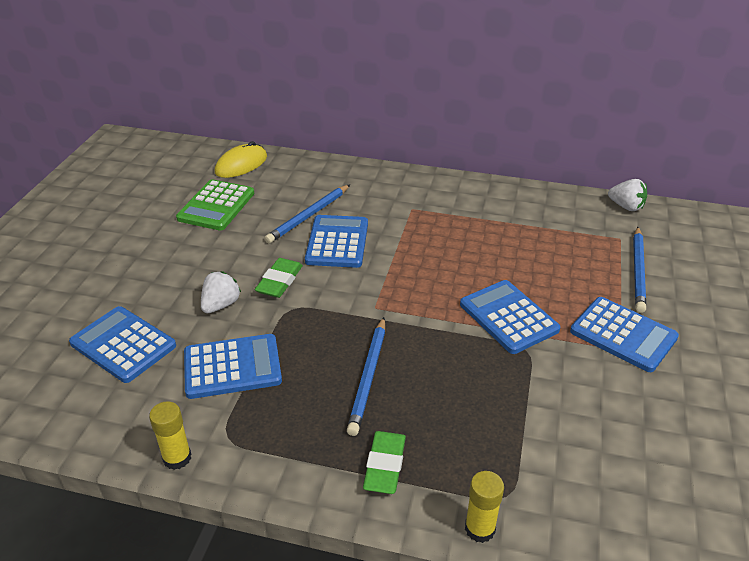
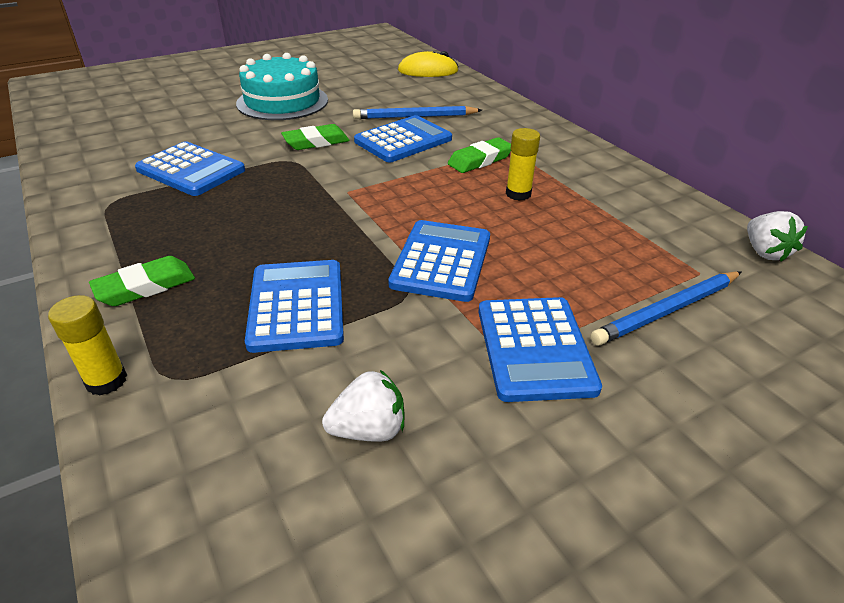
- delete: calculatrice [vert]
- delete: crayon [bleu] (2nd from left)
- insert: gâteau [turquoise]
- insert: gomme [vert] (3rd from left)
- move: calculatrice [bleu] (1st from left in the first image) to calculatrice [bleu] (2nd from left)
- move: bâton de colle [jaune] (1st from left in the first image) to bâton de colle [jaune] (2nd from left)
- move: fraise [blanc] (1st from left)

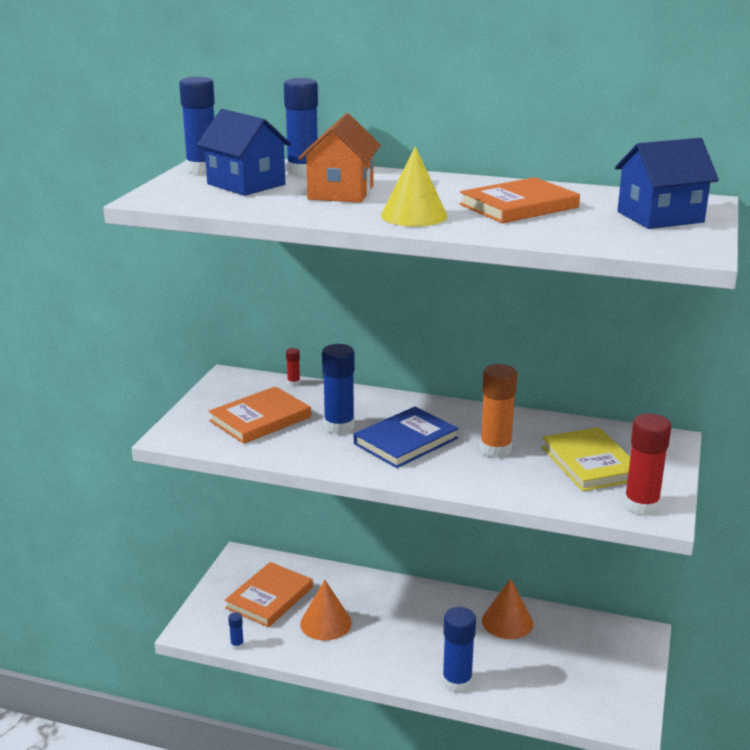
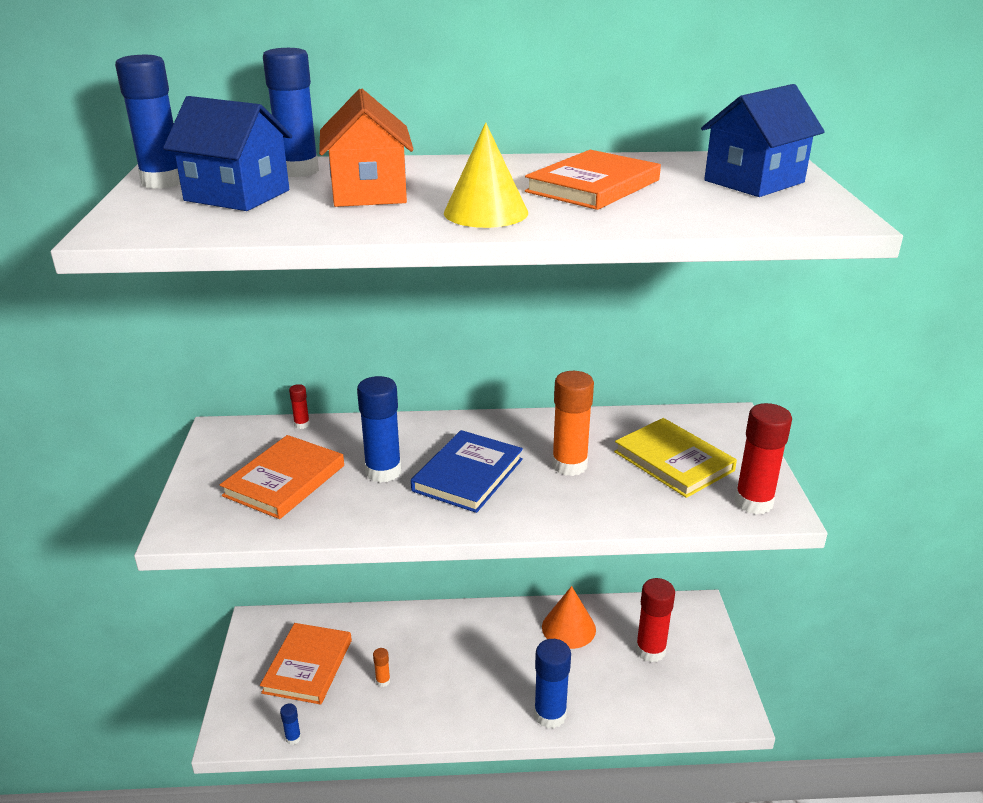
- insert: bâton de colle [rouge] (2nd from left)
- replace: cône [orange] (1st from left) to bâton de colle [orange] (1st from left)

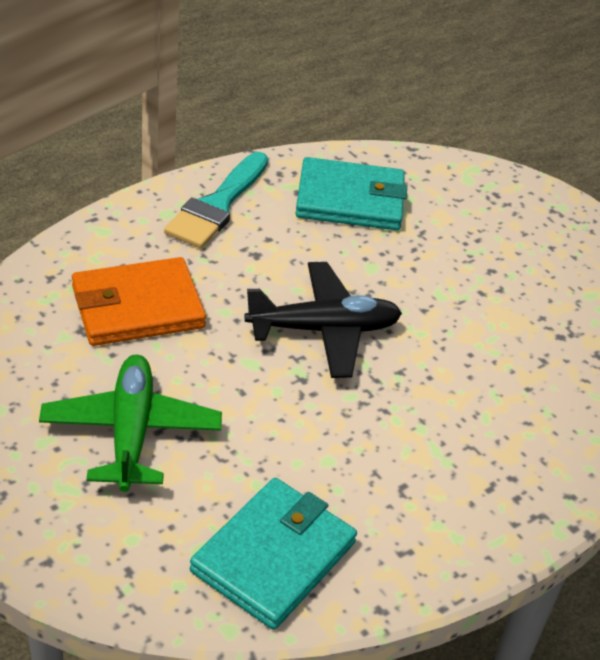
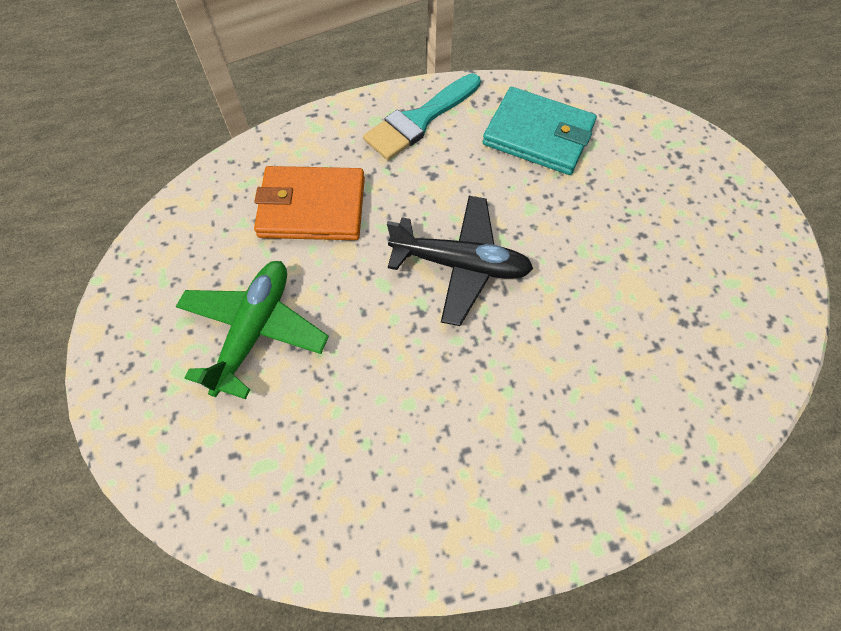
- delete: portefeuille [turquoise] (1st from left)

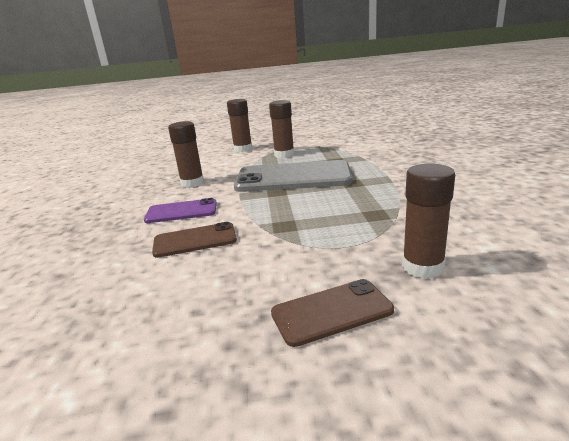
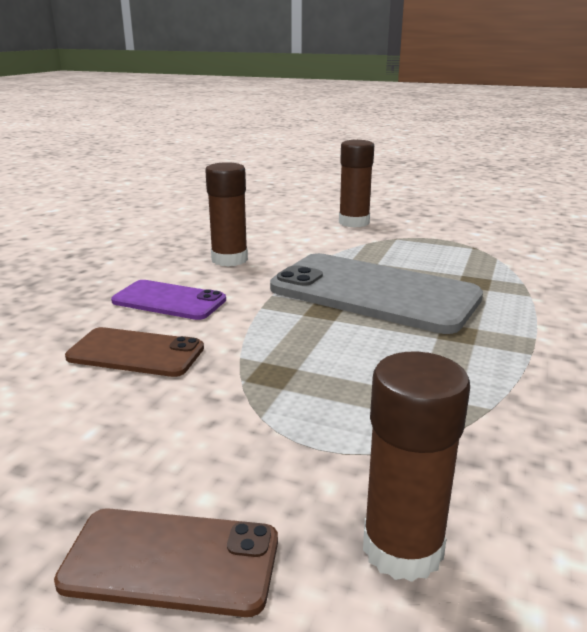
- delete: bâton de colle [marron] (3rd from left)

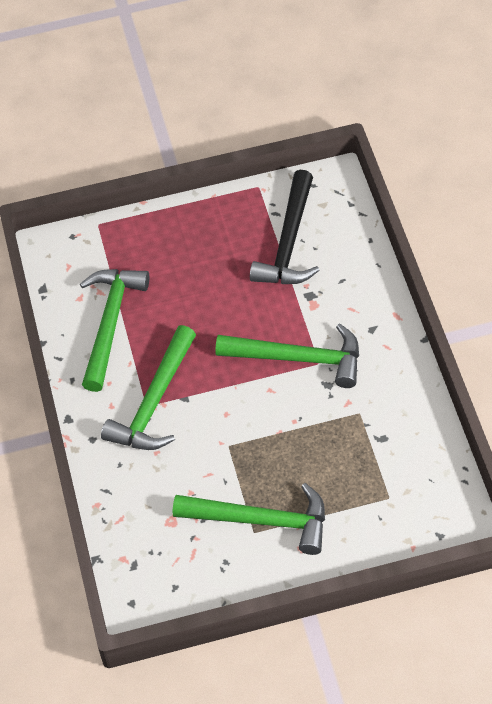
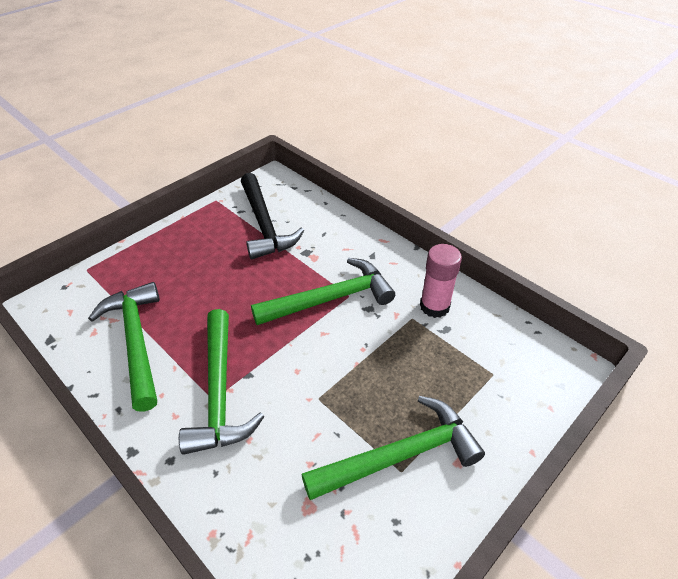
- insert: bâton de colle [rose]

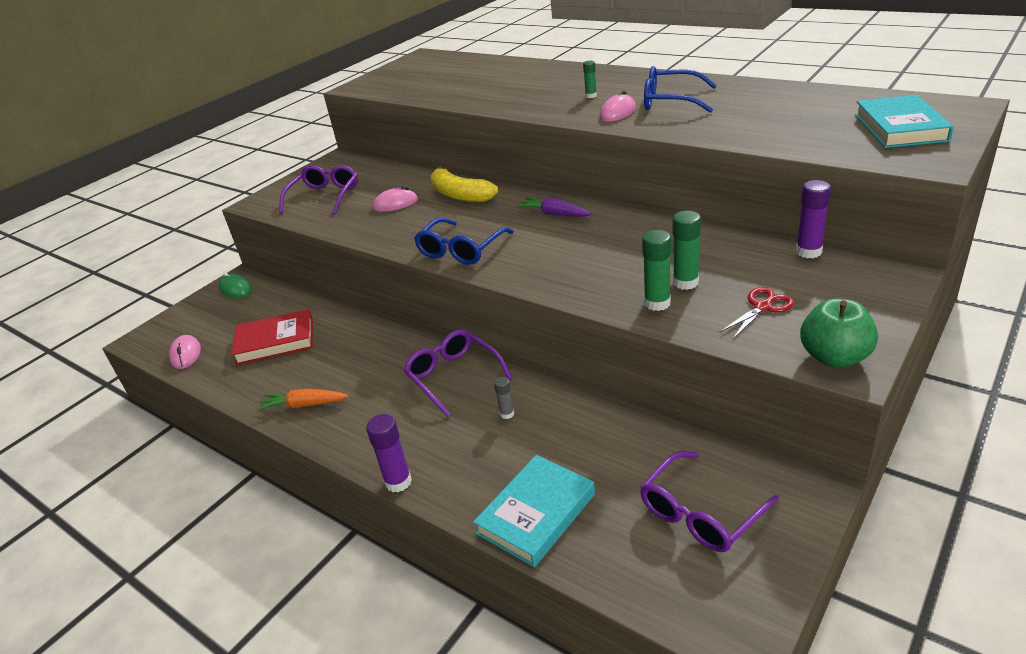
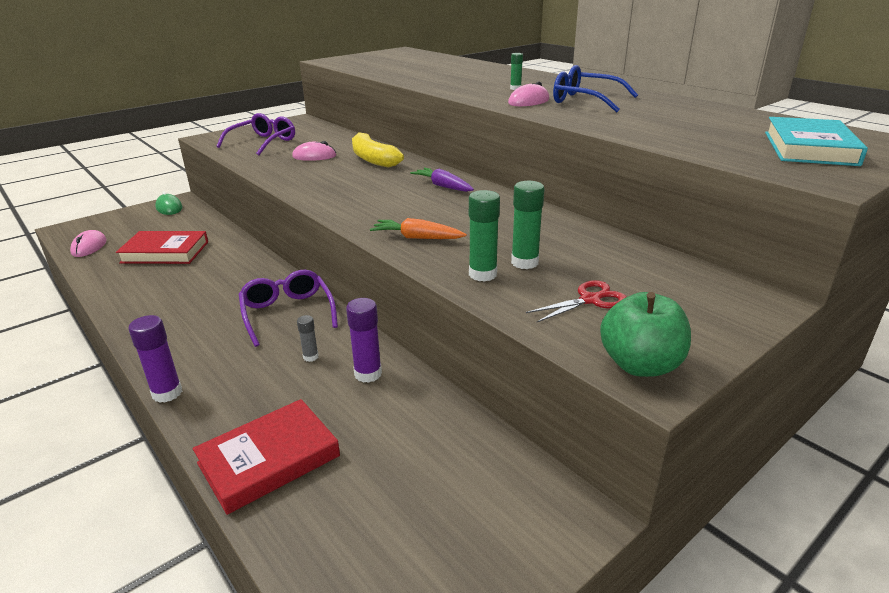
- delete: lunettes [bleu] (1st from left)
- delete: lunettes [violet] (3rd from left)
- move: carotte [orange]
- move: bâton de colle [violet] (2nd from left)
- recolor: livre [turquoise] (1st from left) to livre [rouge] (2nd from left)

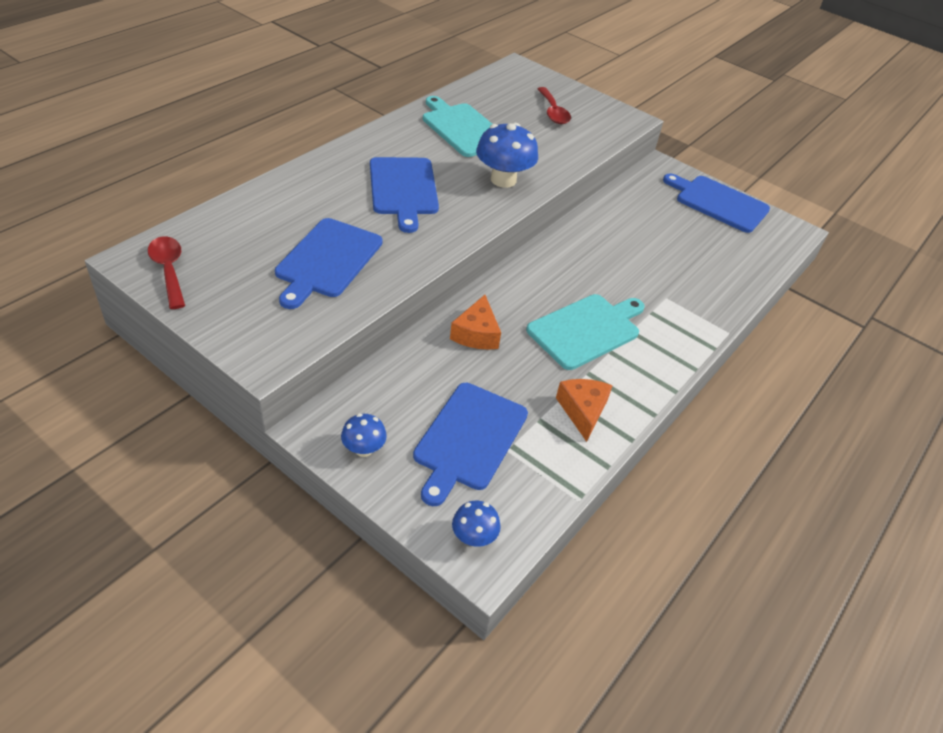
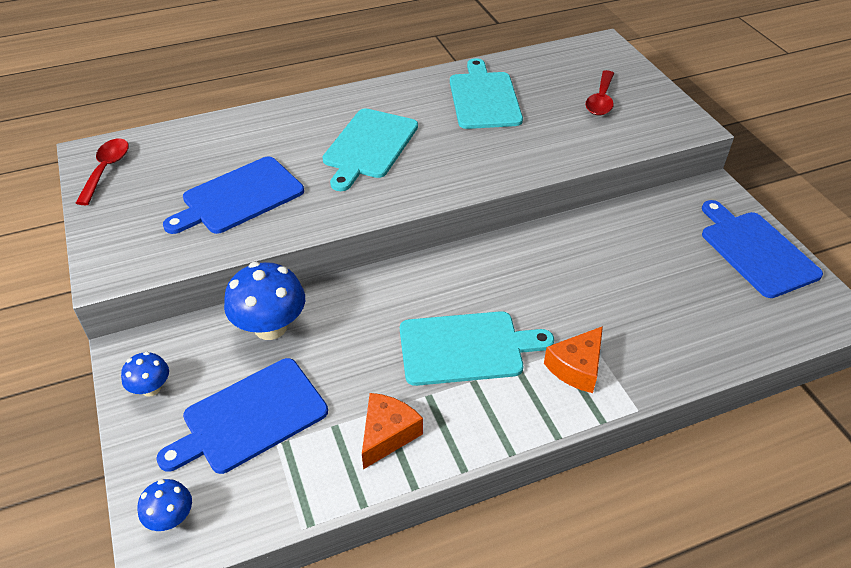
- move: fromage [orange] (1st from left in the first image) to fromage [orange] (2nd from left)
- move: champignon [bleu] (3rd from left)
- recolor: planche à découper [bleu] (2nd from left) to planche à découper [turquoise] (1st from left)

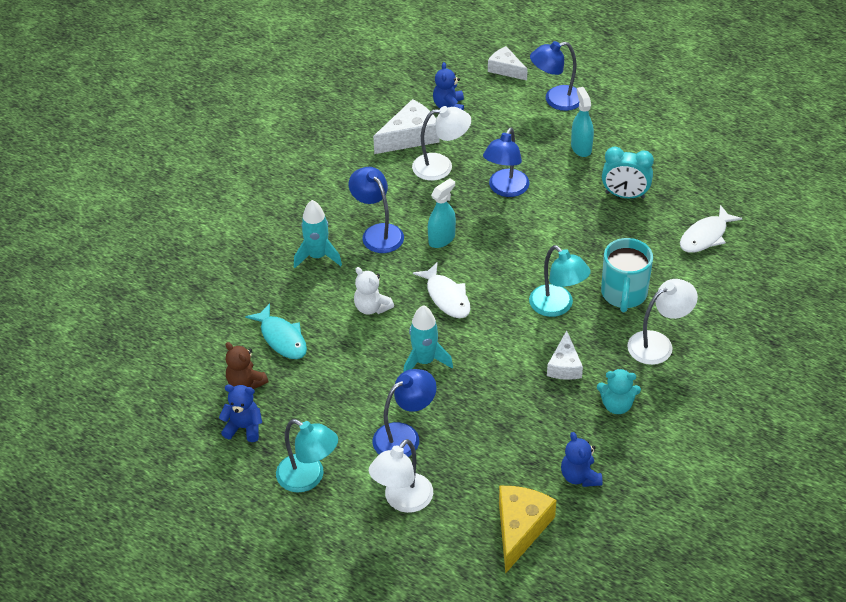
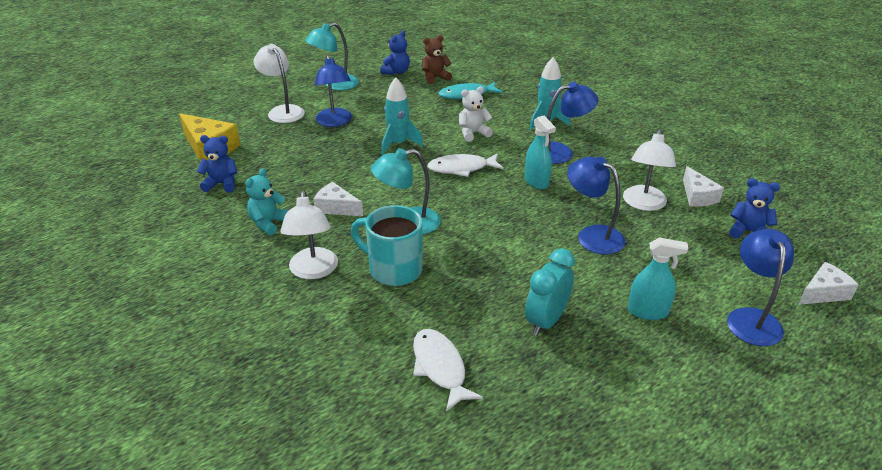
- resize: fromage [blanc] (1st from left in the first image) x0.65

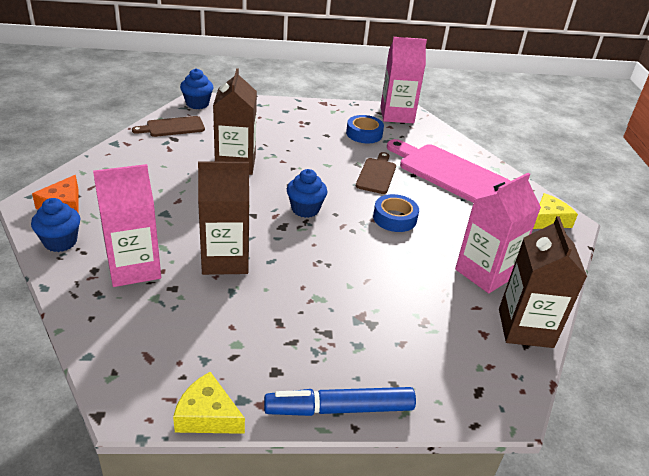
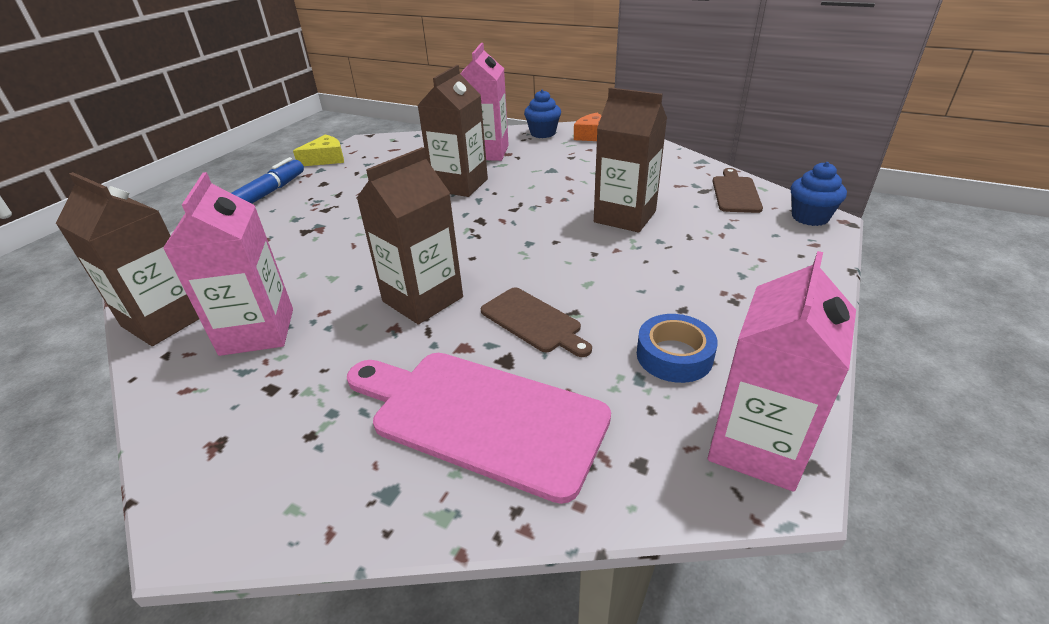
- delete: muffin [bleu] (3rd from left)
- delete: fromage [jaune] (2nd from left)
- replace: ruban adhésif [bleu] (2nd from left) to brique de lait [marron] (2nd from left)
- rotate: planche à découper [rose] 135 degrees counterclockwise

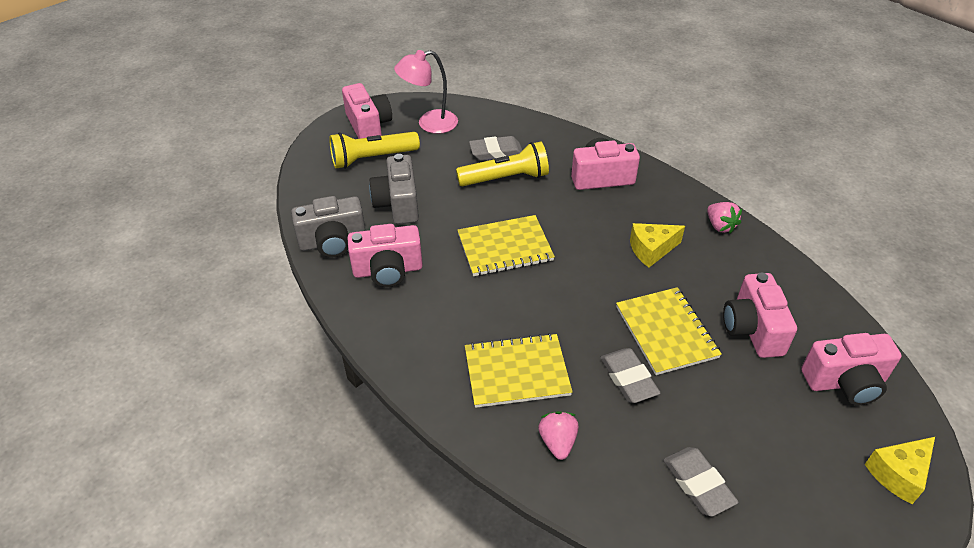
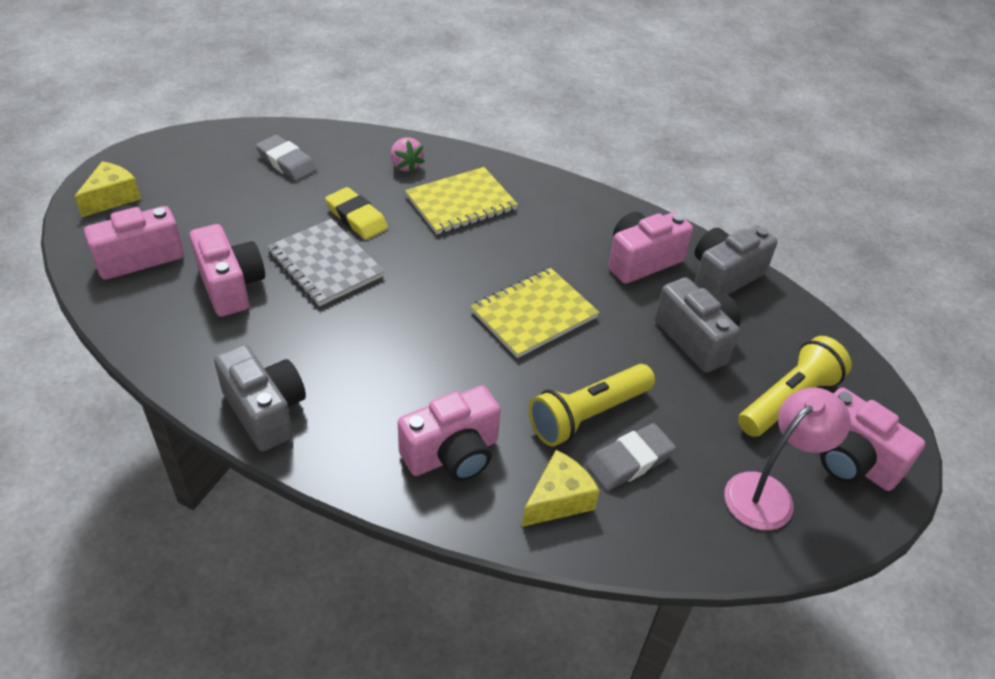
- move: fromage [jaune] (1st from left in the first image) to fromage [jaune] (2nd from left)
- replace: fraise [rose] (2nd from left) to appareil photo [gris] (1st from left)
- recolor: gomme [gris] (2nd from left) to gomme [jaune]
- recolor: carnet [jaune] (3rd from left) to carnet [gris]

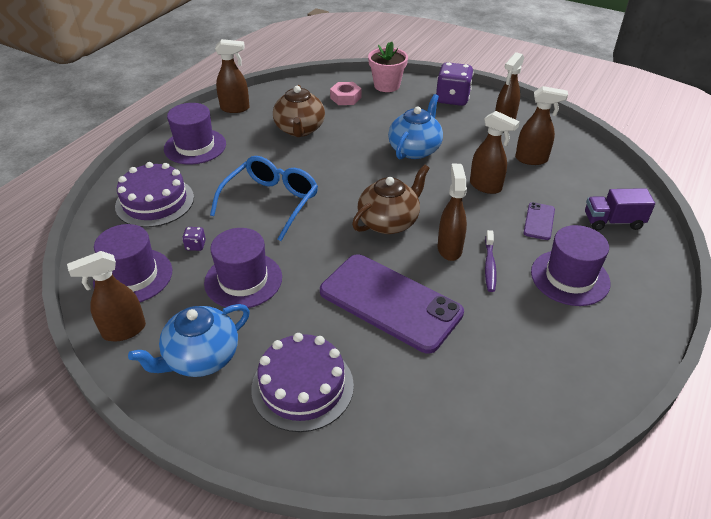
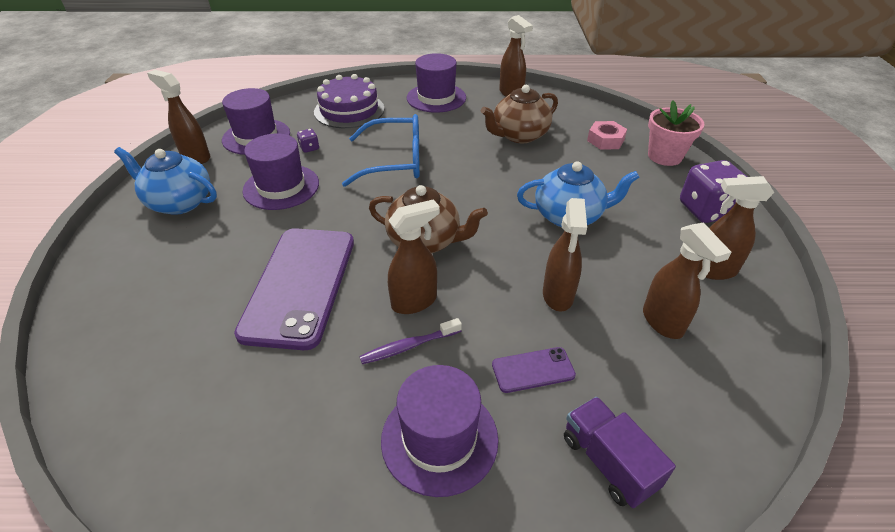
- delete: gâteau [violet] (2nd from left)

